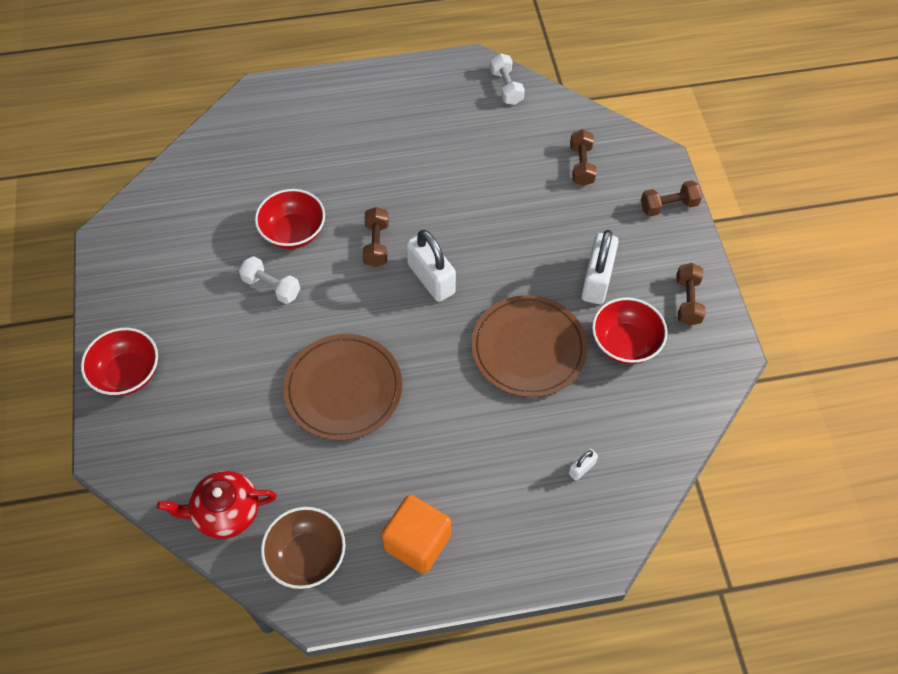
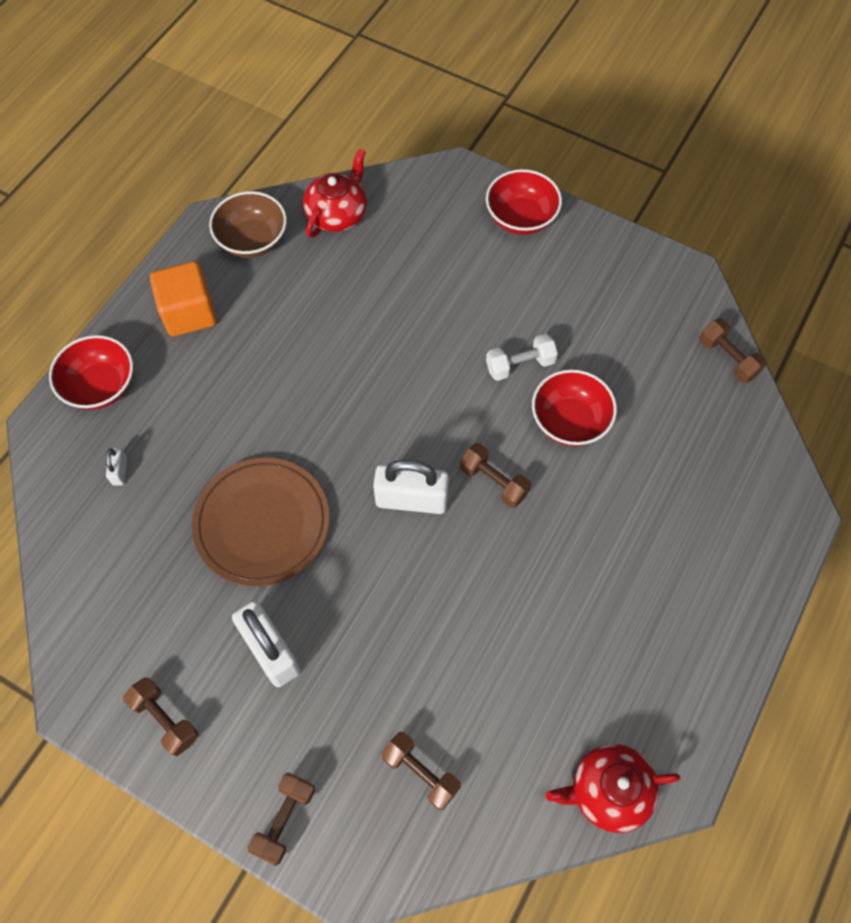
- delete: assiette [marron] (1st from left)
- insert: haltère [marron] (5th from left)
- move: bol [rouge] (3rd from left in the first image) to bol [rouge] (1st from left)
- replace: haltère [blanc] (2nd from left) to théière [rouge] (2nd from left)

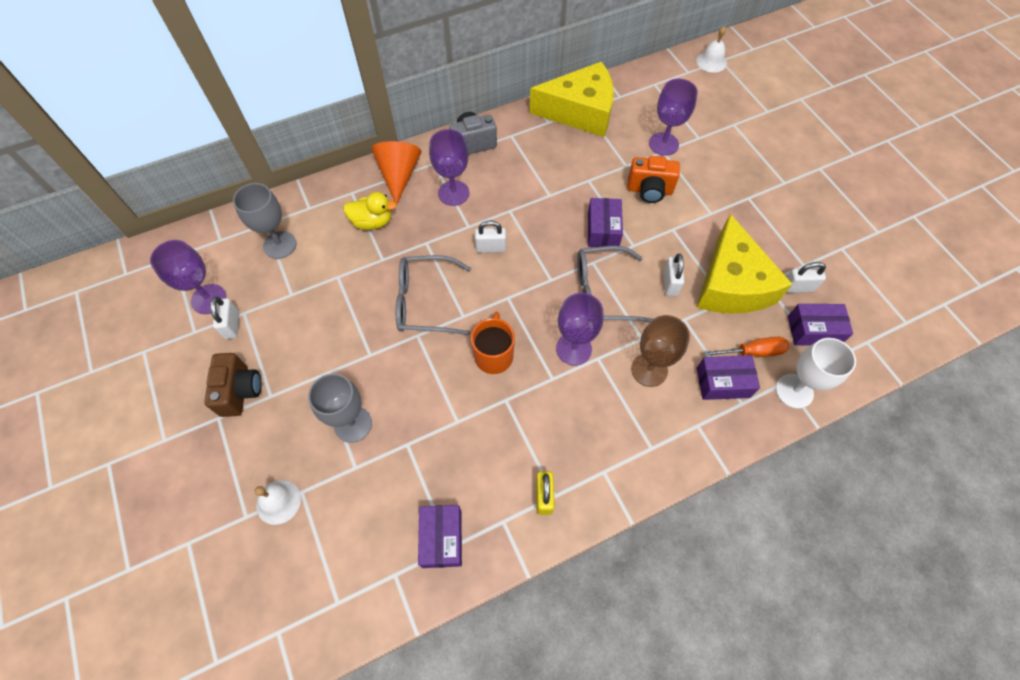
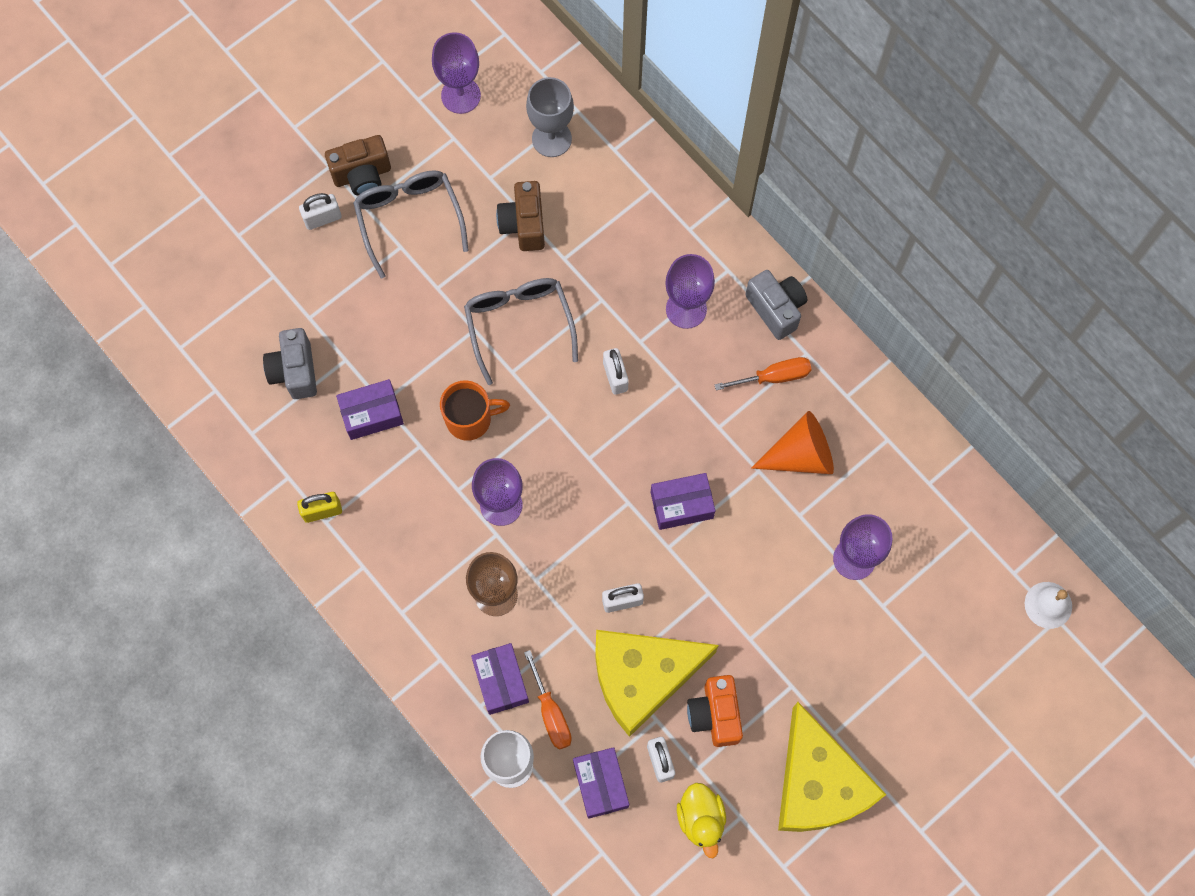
- delete: cloche [blanc] (1st from left)
- delete: verre à pied [gris] (2nd from left)
- insert: appareil photo [gris] (1st from left)
- insert: appareil photo [marron] (2nd from left)
- insert: tournevis [orange] (2nd from left)
- move: cadenas [blanc] (1st from left)
- move: canard [jaune]
- move: cône [orange]
- move: boîte [violet] (1st from left)
- move: fromage [jaune] (1st from left in the first image) to fromage [jaune] (2nd from left)
- move: lunettes [gris] (2nd from left in the first image) to lunettes [gris] (1st from left)
- move: appareil photo [orange]

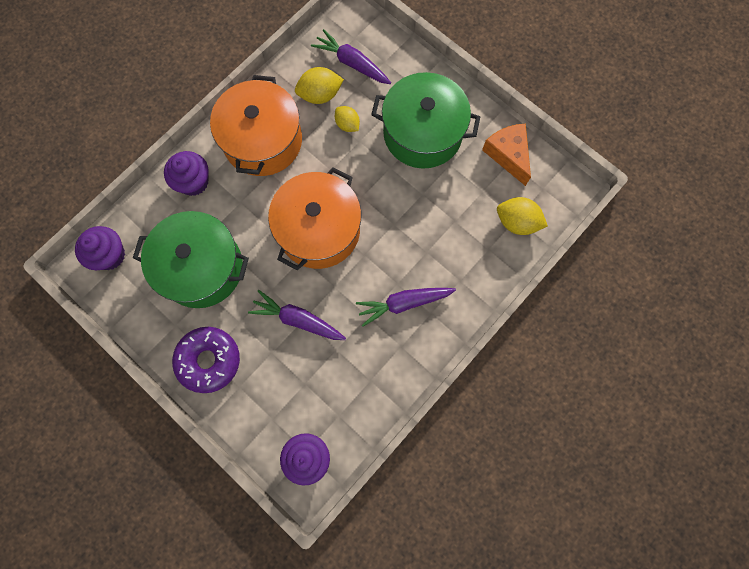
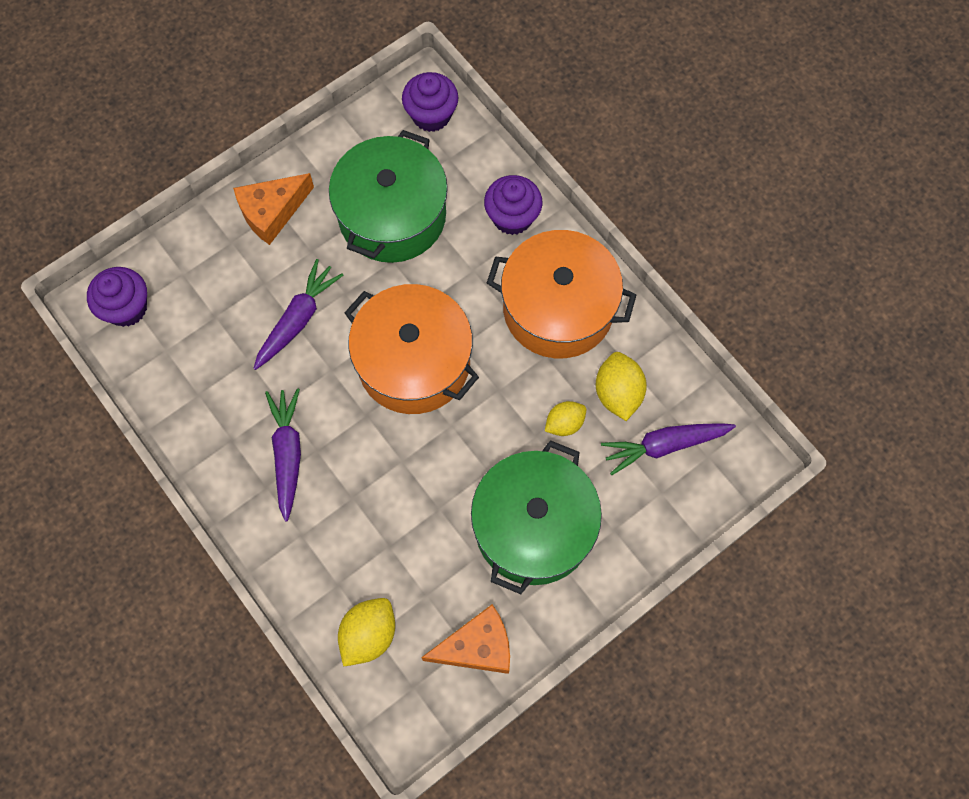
- replace: beignet [violet] to fromage [orange] (1st from left)
- rotate: carotte [violet] (2nd from left in the first image) 150 degrees counterclockwise

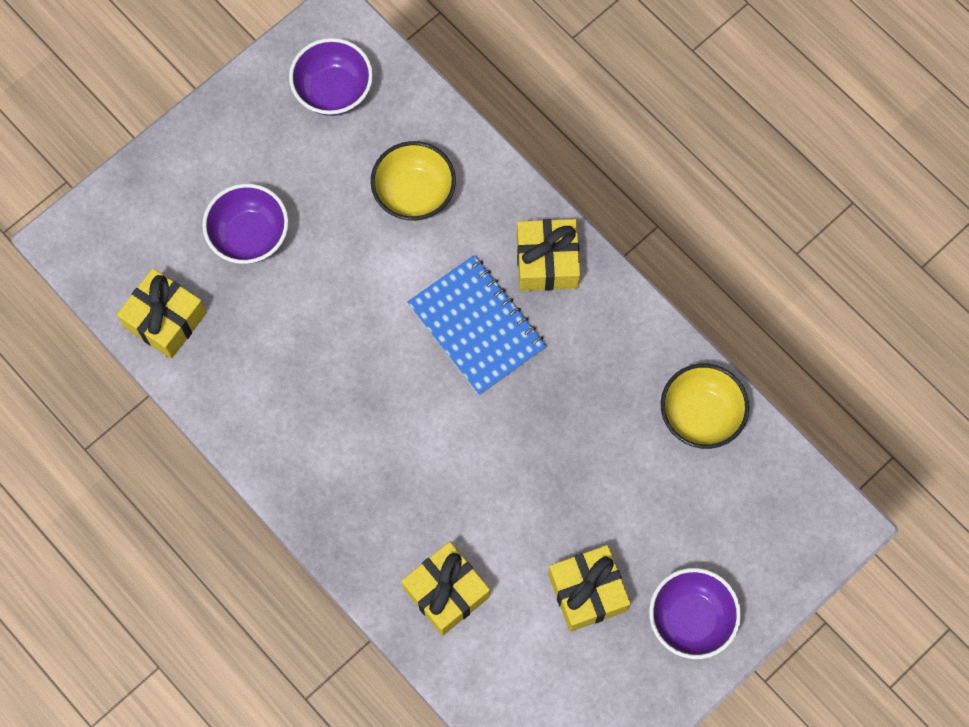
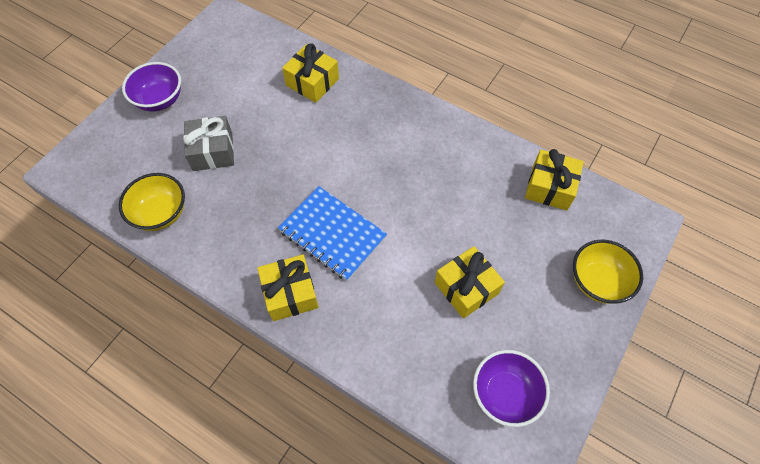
- delete: bol [violet] (1st from left)
- insert: cadeau [gris]
- move: bol [jaune] (1st from left in the first image) to bol [jaune] (2nd from left)
- move: cadeau [jaune] (4th from left in the first image) to cadeau [jaune] (3rd from left)

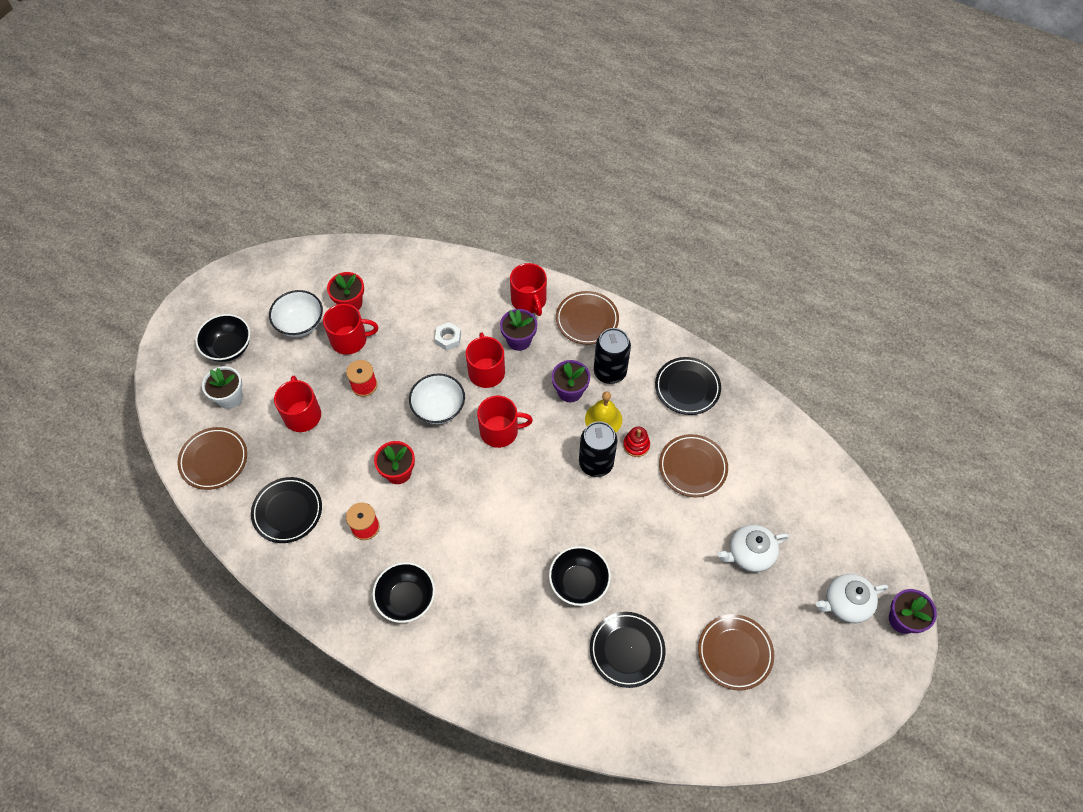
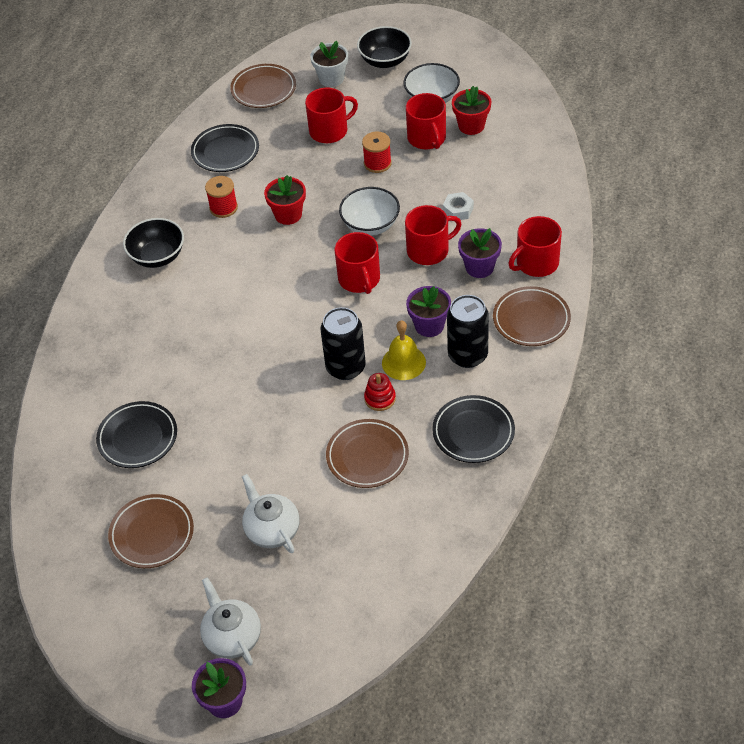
- delete: bol [noir] (3rd from left)

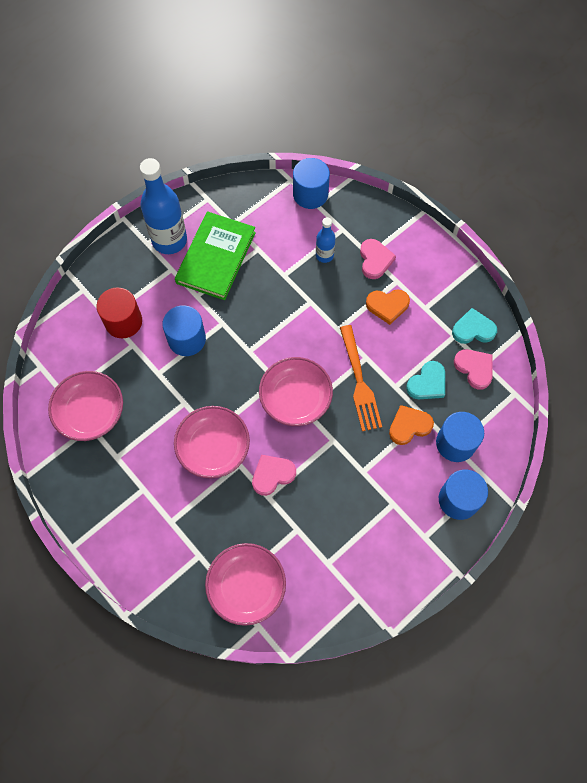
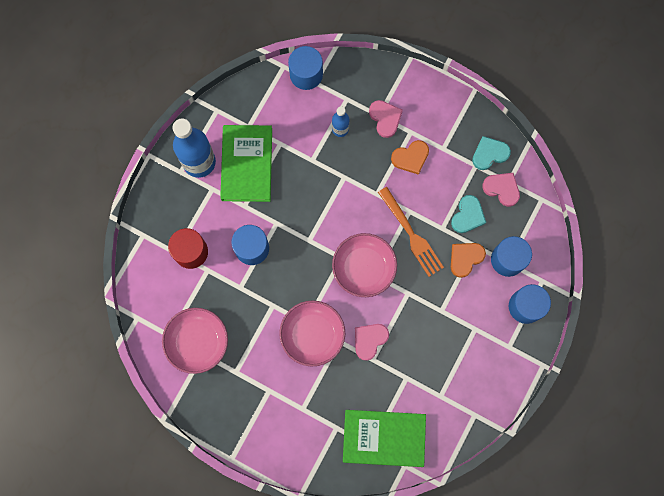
- replace: bol [rose] (3rd from left) to livre [vert] (2nd from left)

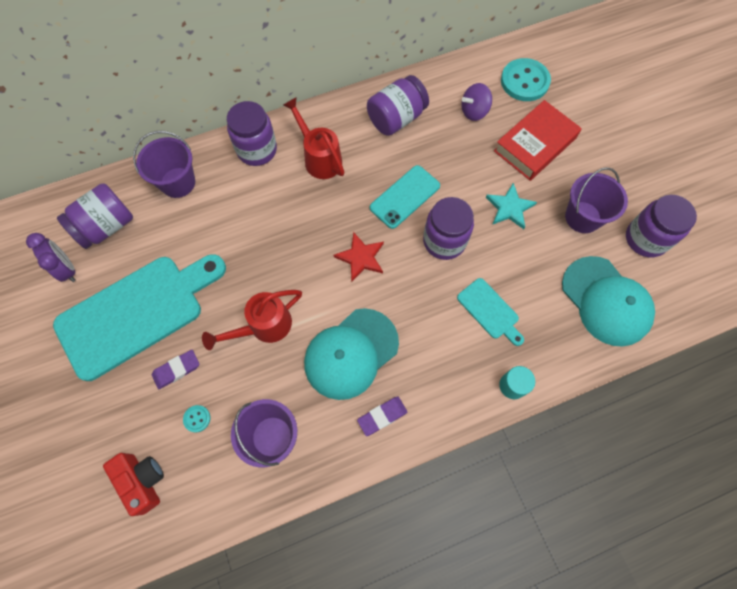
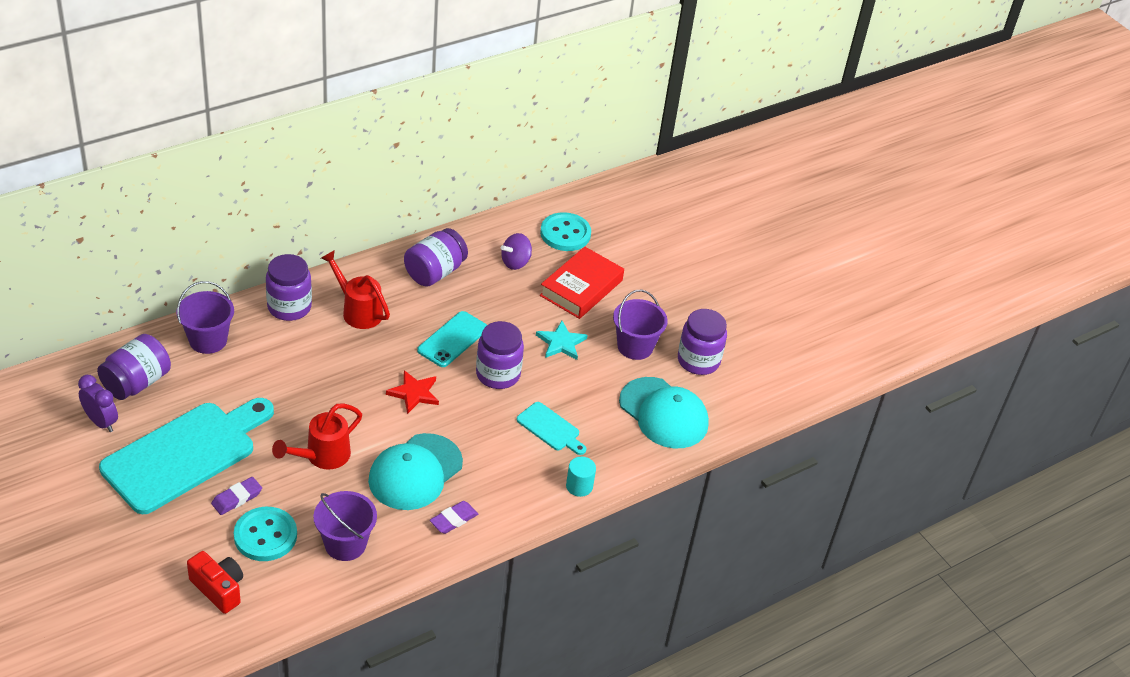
- resize: bouton [turquoise] (1st from left) x2.30

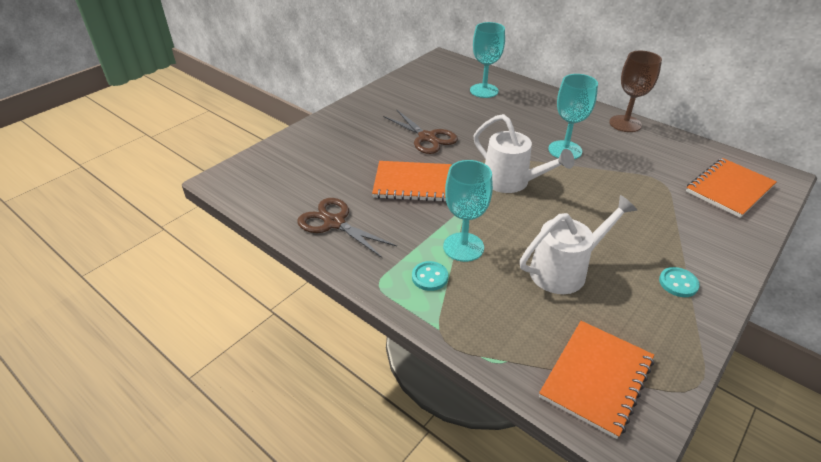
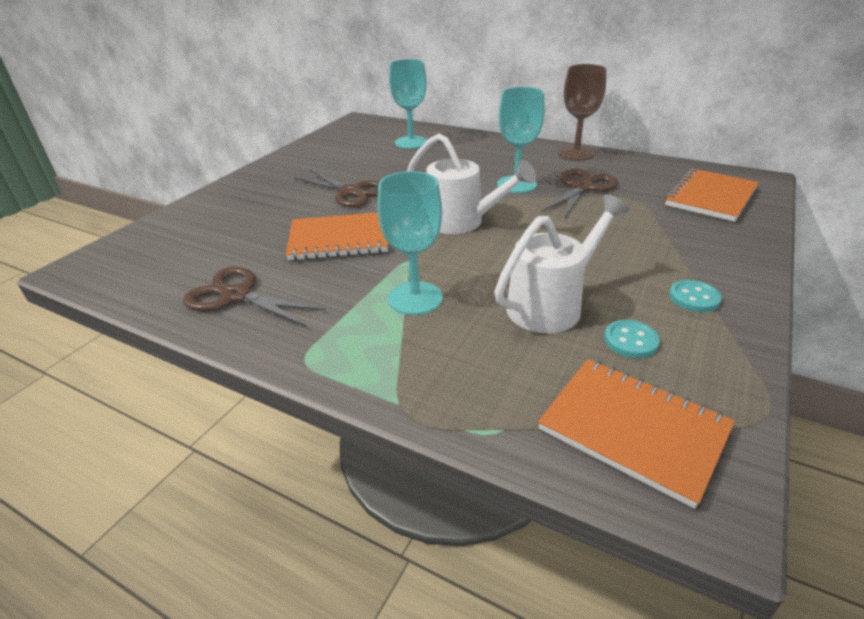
- insert: ciseaux [marron] (3rd from left)
- move: bouton [turquoise] (1st from left)
- rotate: carnet [orange] (2nd from left) 75 degrees counterclockwise

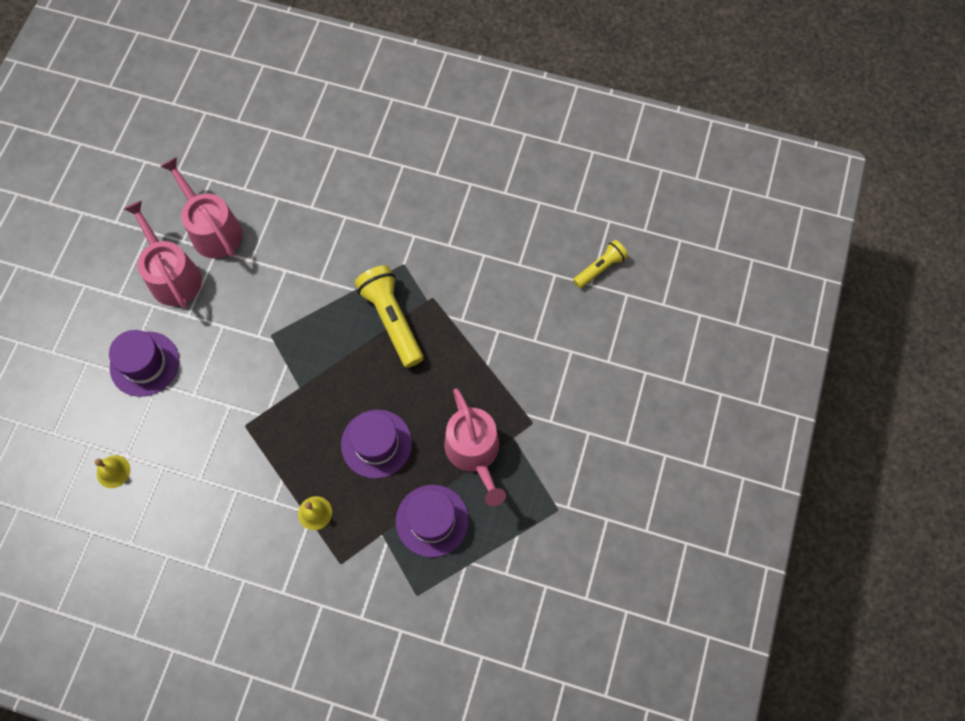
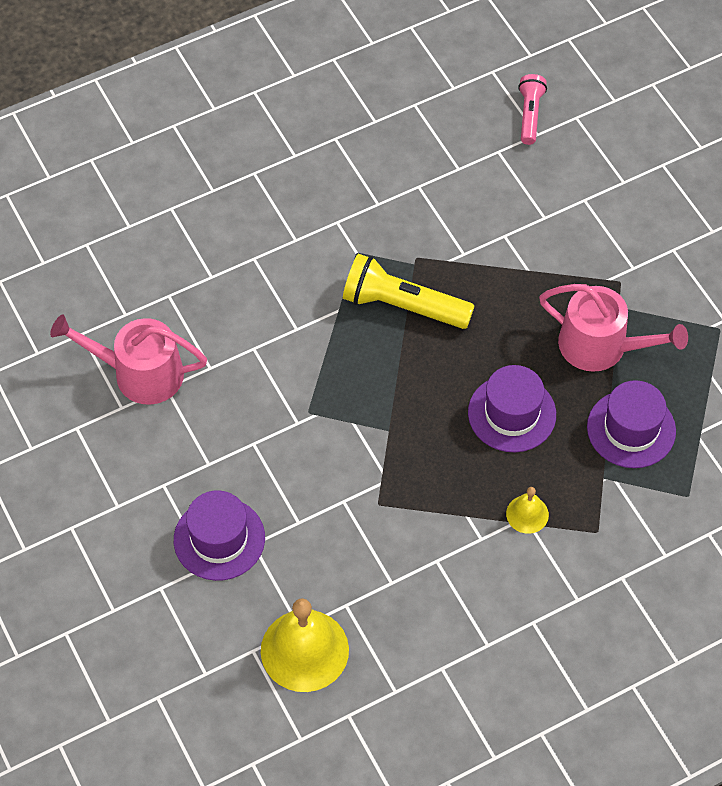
- delete: arrosoir [rose] (1st from left)
- recolor: lampe de poche [jaune] (2nd from left) to lampe de poche [rose]
- resize: cloche [jaune] (1st from left) x2.00

